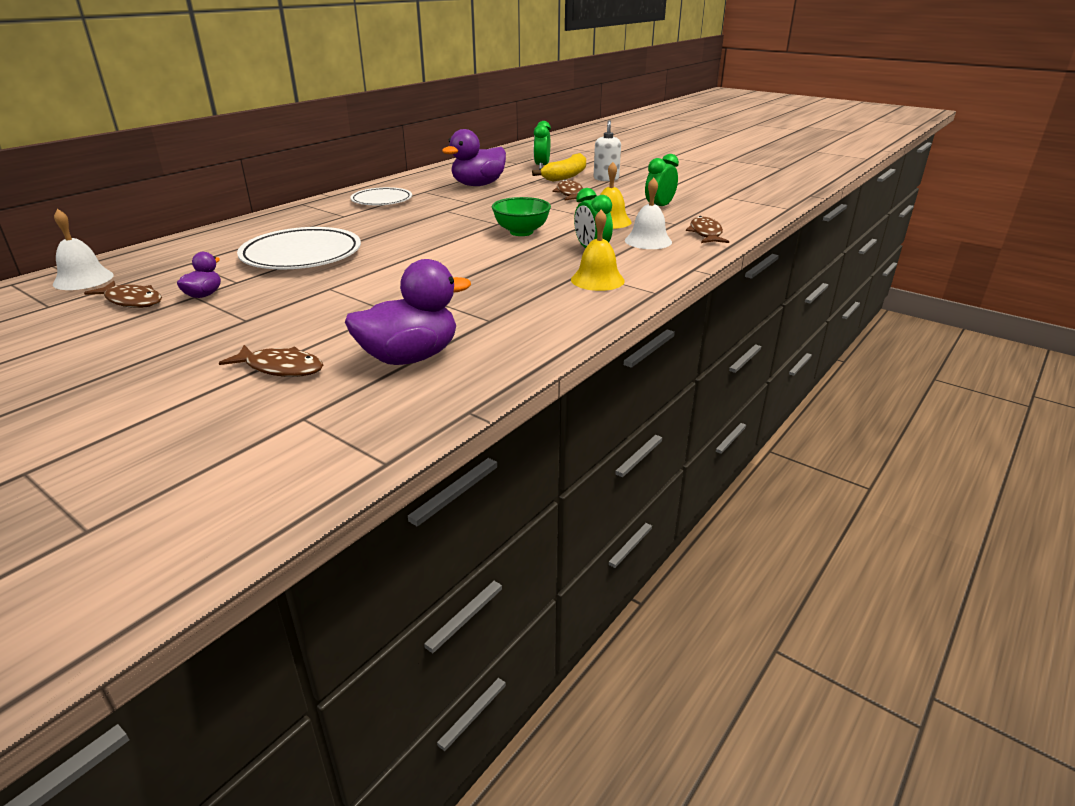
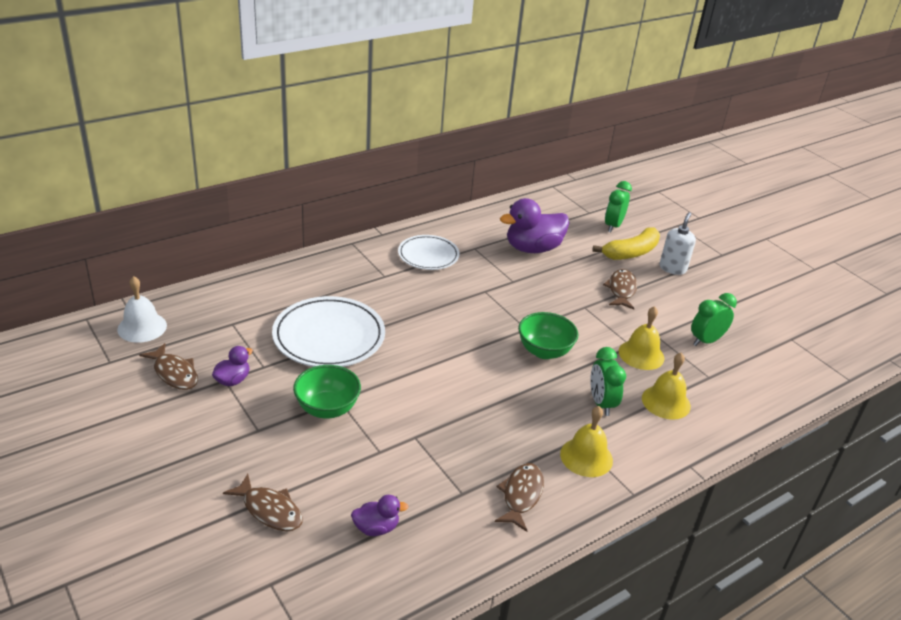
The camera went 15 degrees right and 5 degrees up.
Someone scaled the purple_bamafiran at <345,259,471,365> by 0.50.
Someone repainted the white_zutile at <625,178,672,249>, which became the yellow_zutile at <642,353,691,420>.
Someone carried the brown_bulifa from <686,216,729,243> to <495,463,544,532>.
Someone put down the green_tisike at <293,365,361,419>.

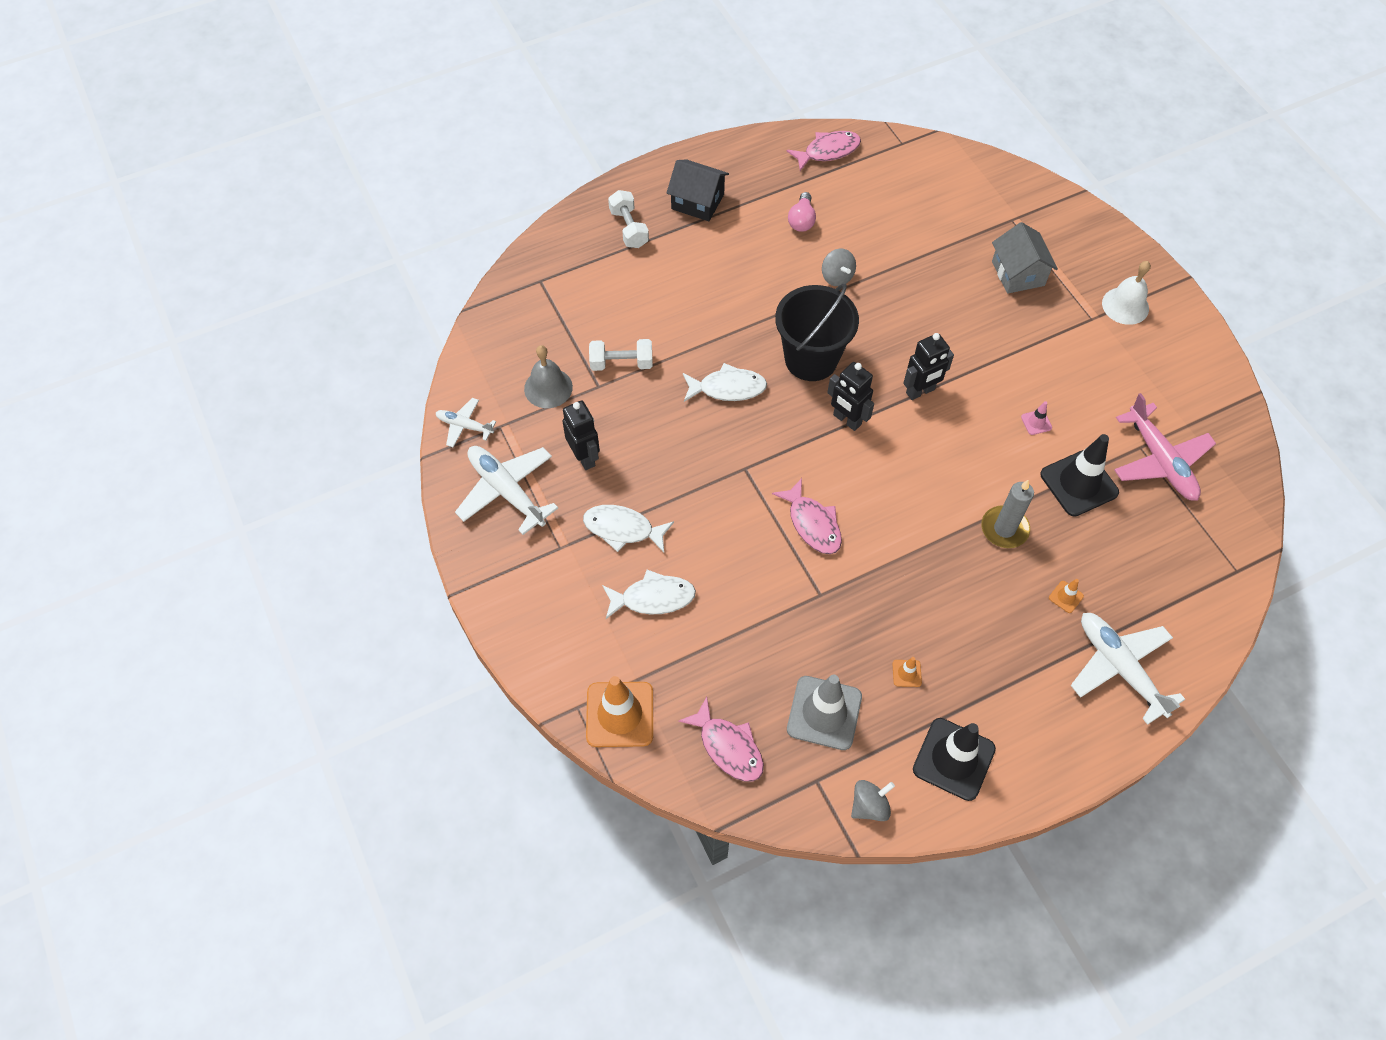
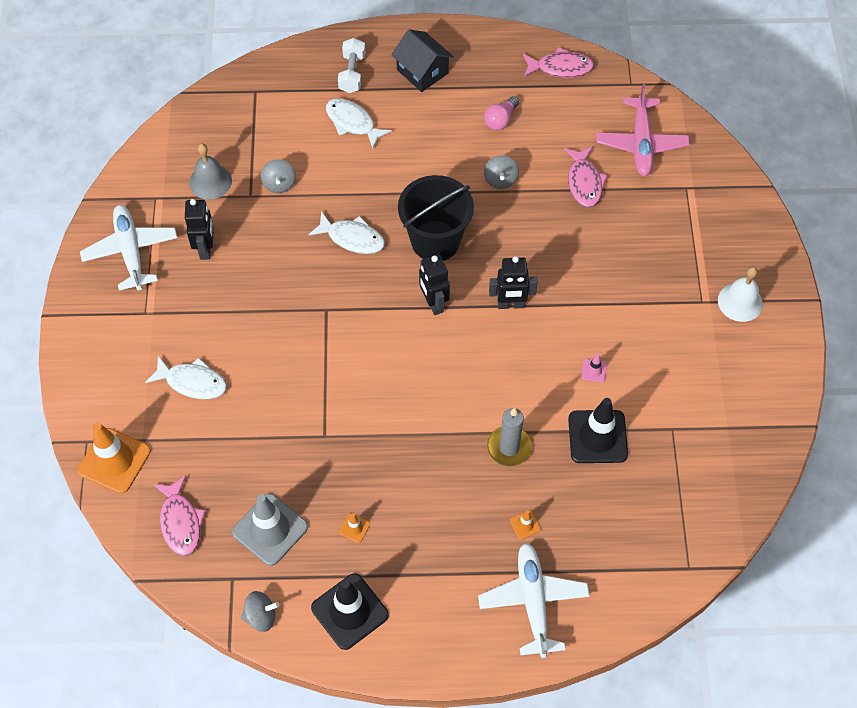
The camera went 25 degrees right and 0 degrees up.
Someone took away the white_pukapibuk at <436,398,496,447>.
Someone carried the white_bulifa from <583,505,674,552> to <326,98,392,149>.
Someone swapped the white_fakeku at <589,339,653,371> for the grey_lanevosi at <261,159,296,193>.
Someone carried the pink_bulifa from <772,478,842,554> to <564,146,608,208>.
Someone took away the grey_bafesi at <992,222,1058,294>.
Someone carried the pink_pukapibuk from <1114,393,1216,501> to <596,83,690,176>.

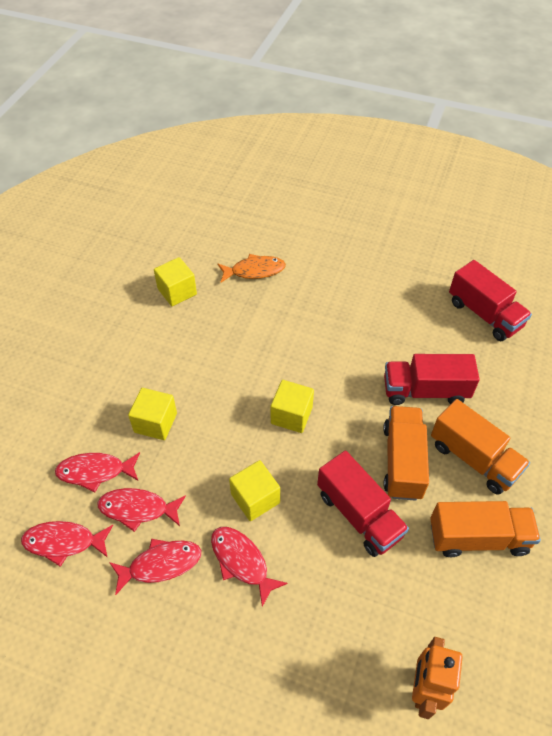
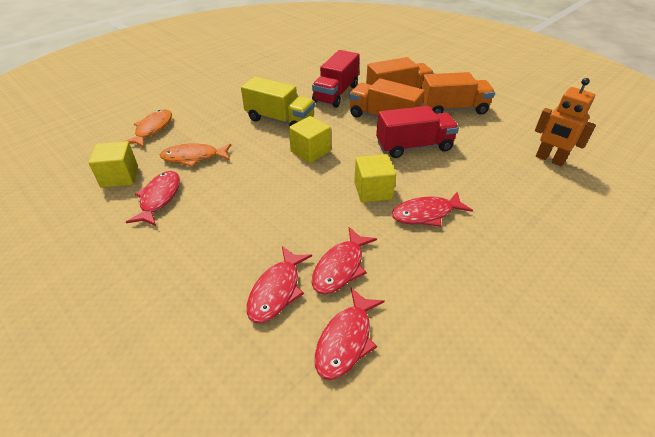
The camera went 65 degrees left and 10 degrees down.
Someone carried the red_bulifa from <109,539,201,595> to <126,171,180,226>.
Someone took away the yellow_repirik at <128,388,177,440>.
Someone rotated the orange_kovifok at <430,501,541,557> by 60 degrees clockwise.
Someone took away the red_kovifok at <449,260,532,341>.
Someone put down the orange_bulifa at <160,143,231,167>.
Someone put down the yellow_kovifok at <241,77,315,126>.

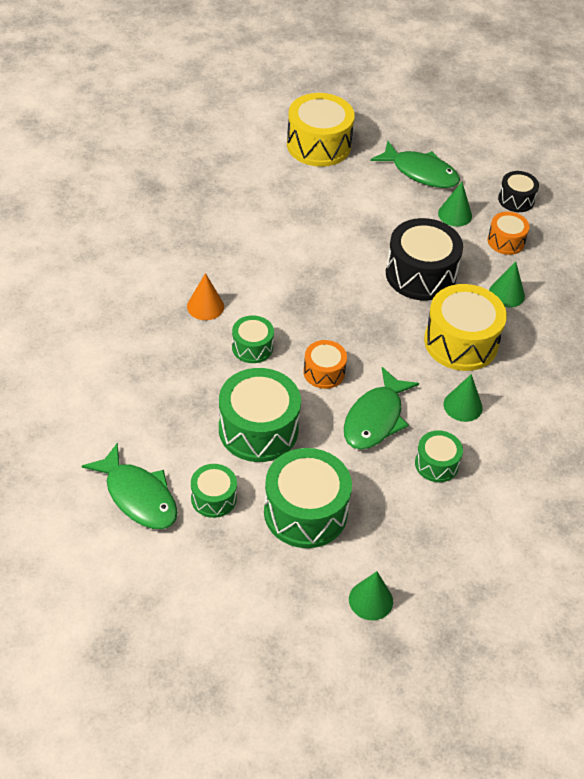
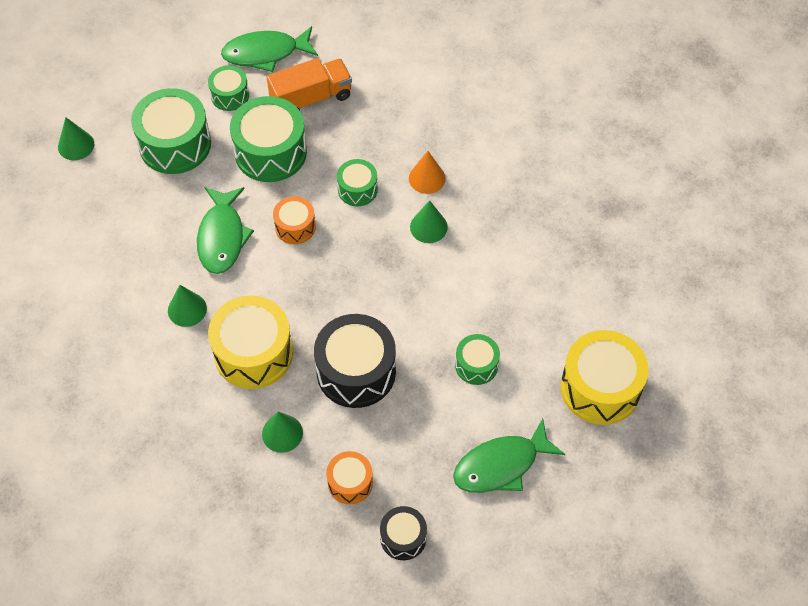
The camera went 125 degrees right and 10 degrees up.
Someone rotated the green_bulifa at <344,367,419,450> by 150 degrees counterclockwise.
Someone carried the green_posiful from <415,430,463,482> to <455,334,500,385>.
Someone carried the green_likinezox from <438,182,472,227> to <410,200,448,243>.
Someone put down the orange_kovifok at <266,58,352,111>.

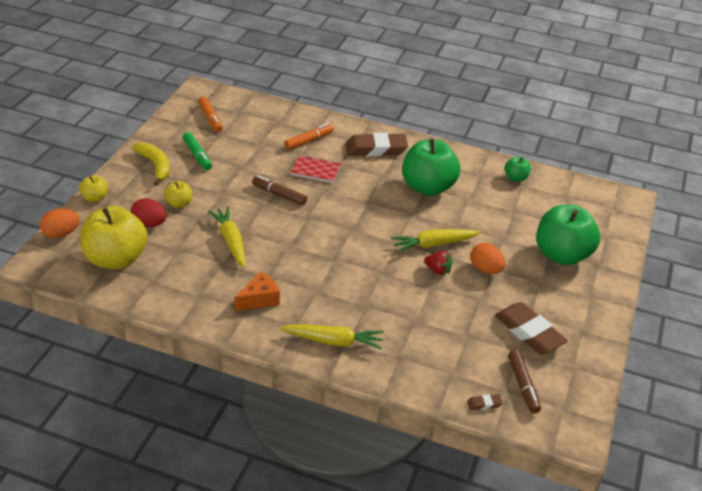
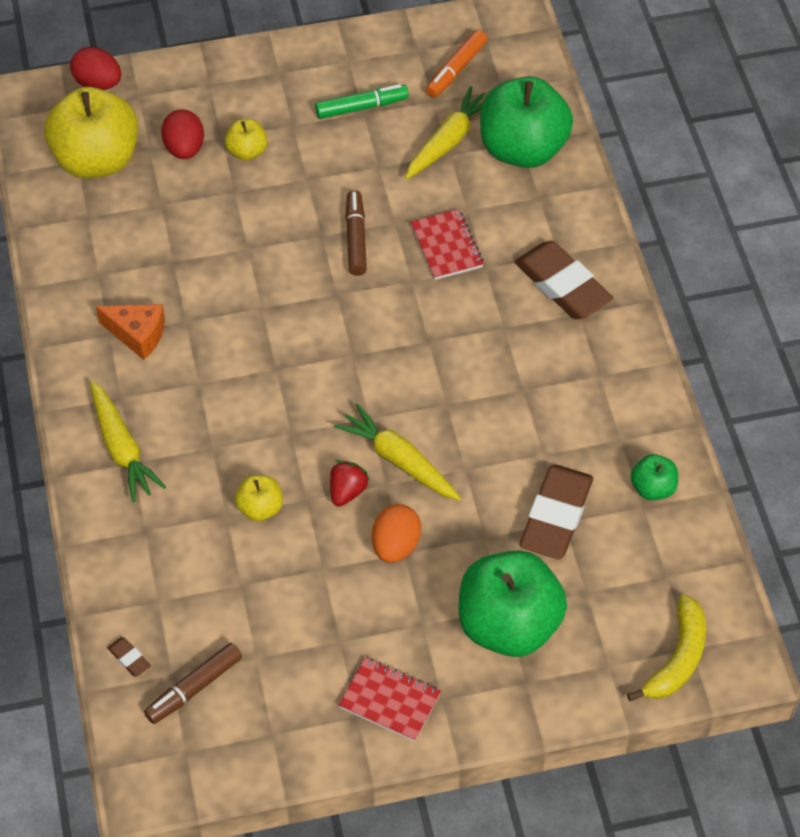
The camera went 60 degrees right and 15 degrees up.
Someone repainted the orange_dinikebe at <40,208,80,238>, which became the red_dinikebe at <70,47,121,90>.
Someone carried the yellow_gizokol from <79,175,108,202> to <235,475,283,521>.
Someone carried the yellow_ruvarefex from <132,142,170,186> to <627,594,706,701>.
Someone rotated the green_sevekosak at <183,132,212,170> by 135 degrees counterclockwise.
Someone carried the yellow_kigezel from <208,206,246,268> to <405,86,485,179>.
Someone took away the orange_sevekosak at <284,123,334,150>.
Someone carried the green_gizokol from <402,139,460,196> to <480,76,573,168>.
Someone rotated the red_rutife at <424,251,453,275> by 150 degrees counterclockwise.
Someone carried the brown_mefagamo from <495,302,568,354> to <520,465,593,559>.
Someone put down the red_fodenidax at <339,657,441,742>.

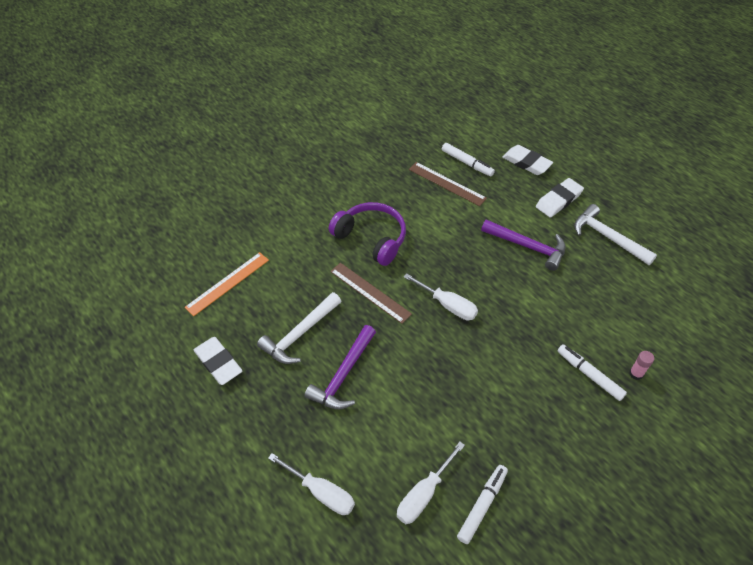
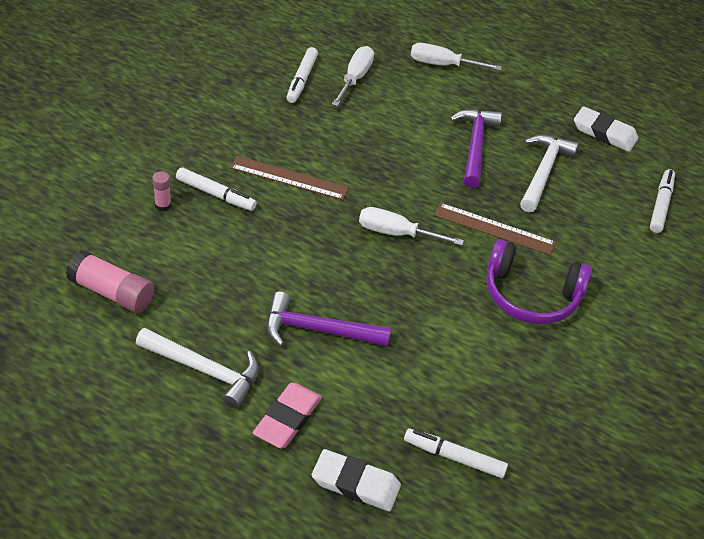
The camera went 155 degrees right and 5 degrees down.
Someone swapped the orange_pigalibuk at <184,252,269,316> for the white_sevekosak at <650,169,675,233>.
Someone carried the brown_pigalibuk from <409,162,487,206> to <230,156,349,200>.
Someone repainted the white_mefagamo at <536,178,584,218>, which became the pink_mefagamo at <253,383,322,448>.
Someone put down the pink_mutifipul at <66,250,154,313>.

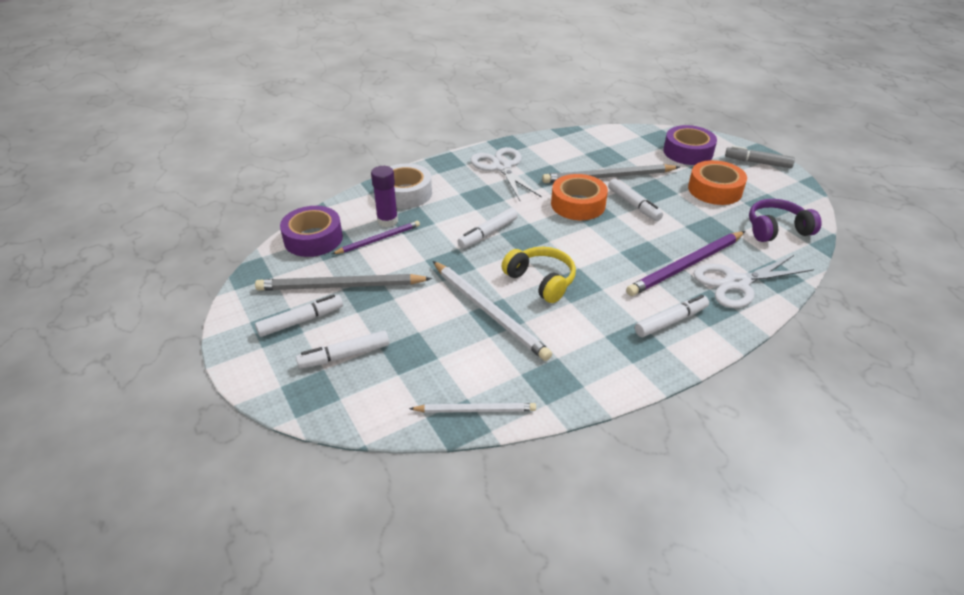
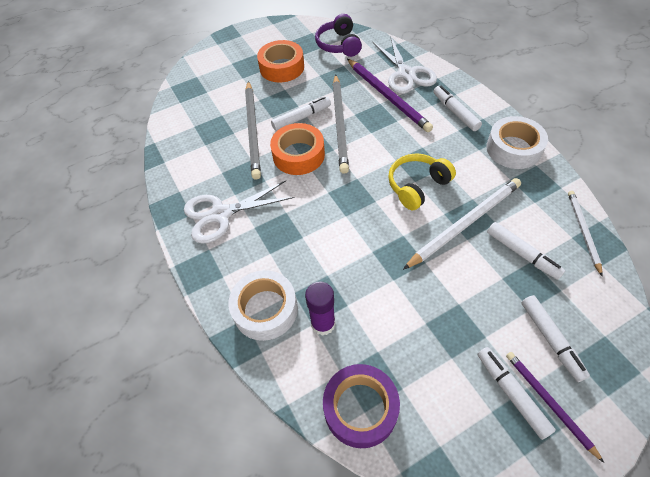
The camera went 85 degrees left and 15 degrees up.
Someone carried the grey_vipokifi from <255,274,432,291> to <333,74,349,174>.
Someone carried the purple_vipokifi from <332,221,420,254> to <506,352,604,463>.
Someone carried the white_sevekosak from <457,208,518,249> to <487,222,565,280>.
Someone took away the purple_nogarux at <663,125,717,165>.
Someone took away the grey_sevekosak at <725,146,795,168>.
Someone put down the white_nogarux at <486,116,548,169>.

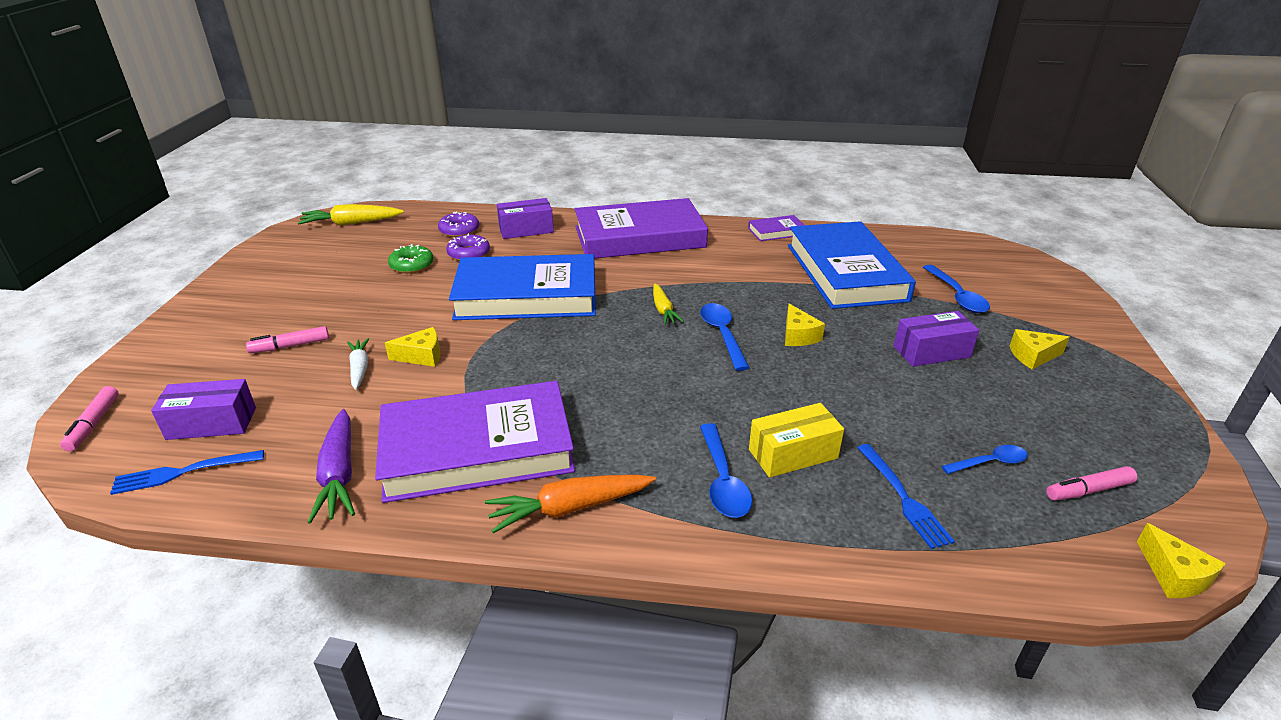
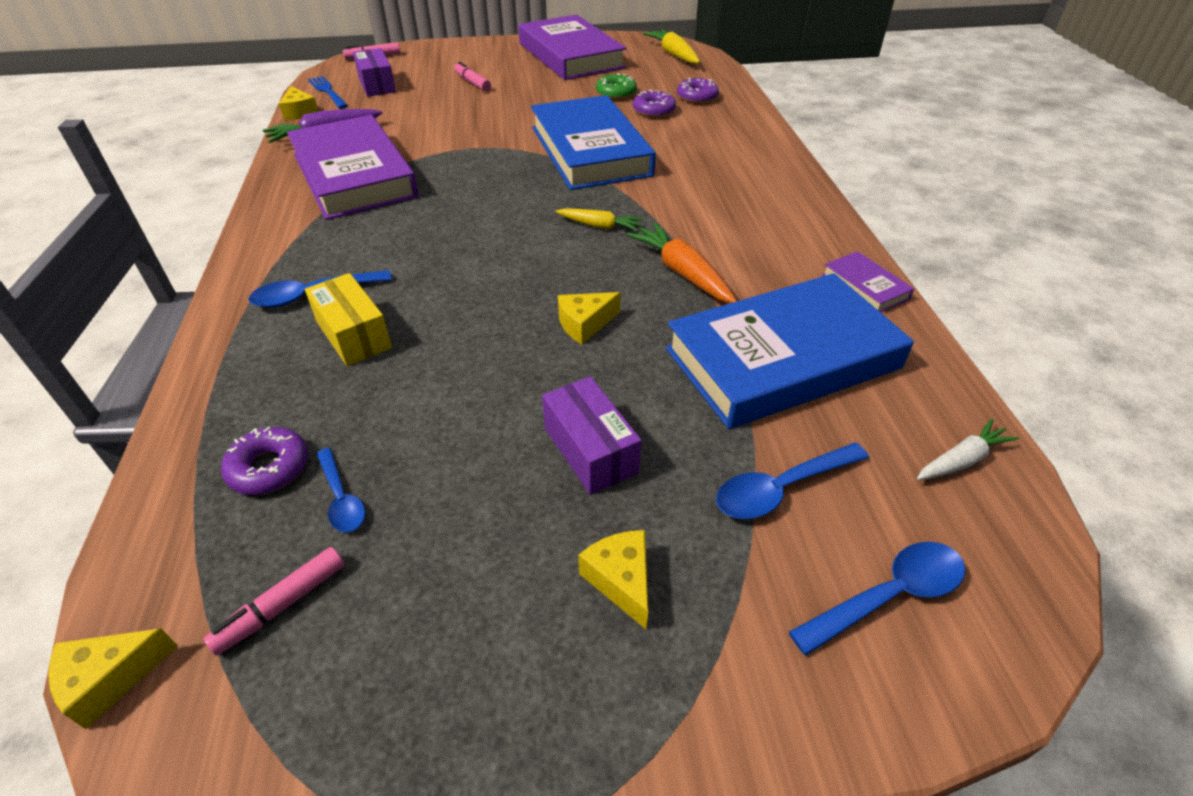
The camera went 75 degrees right and 10 degrees up.
Someone carried the white_kigezel from <347,338,369,390> to <917,419,1019,480>.
Someone carried the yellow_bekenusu from <385,327,440,367> to <279,86,319,120>.
Someone carried the orange_kigezel from <485,475,656,533> to <626,223,737,303>.
Someone took away the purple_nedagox at <497,198,554,239>.
Someone carried the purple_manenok from <575,198,708,259> to <518,15,626,80>.
Someone rotated the yellow_kigezel at <653,283,684,325> by 135 degrees counterclockwise.
Someone carried the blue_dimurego from <700,303,750,371> to <789,542,965,655>.
Someone took away the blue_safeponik at <857,444,955,549>.
Someone rotated the pink_sevekosak at <1046,466,1137,501> by 105 degrees counterclockwise.
Someone put down the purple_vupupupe at <221,427,308,495>.

